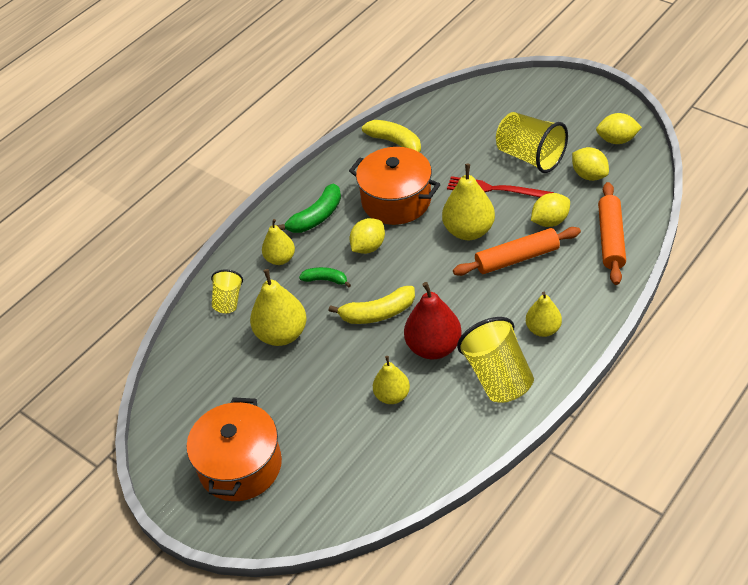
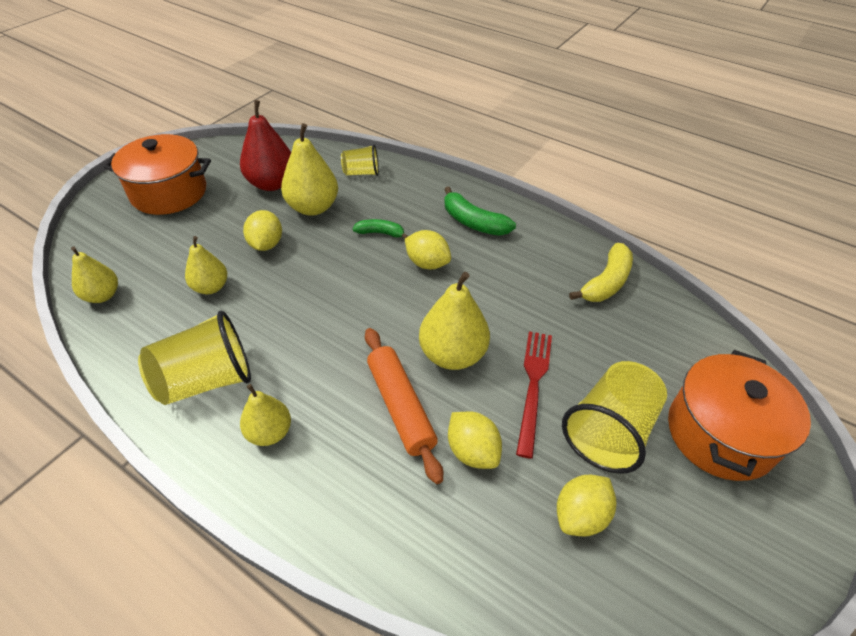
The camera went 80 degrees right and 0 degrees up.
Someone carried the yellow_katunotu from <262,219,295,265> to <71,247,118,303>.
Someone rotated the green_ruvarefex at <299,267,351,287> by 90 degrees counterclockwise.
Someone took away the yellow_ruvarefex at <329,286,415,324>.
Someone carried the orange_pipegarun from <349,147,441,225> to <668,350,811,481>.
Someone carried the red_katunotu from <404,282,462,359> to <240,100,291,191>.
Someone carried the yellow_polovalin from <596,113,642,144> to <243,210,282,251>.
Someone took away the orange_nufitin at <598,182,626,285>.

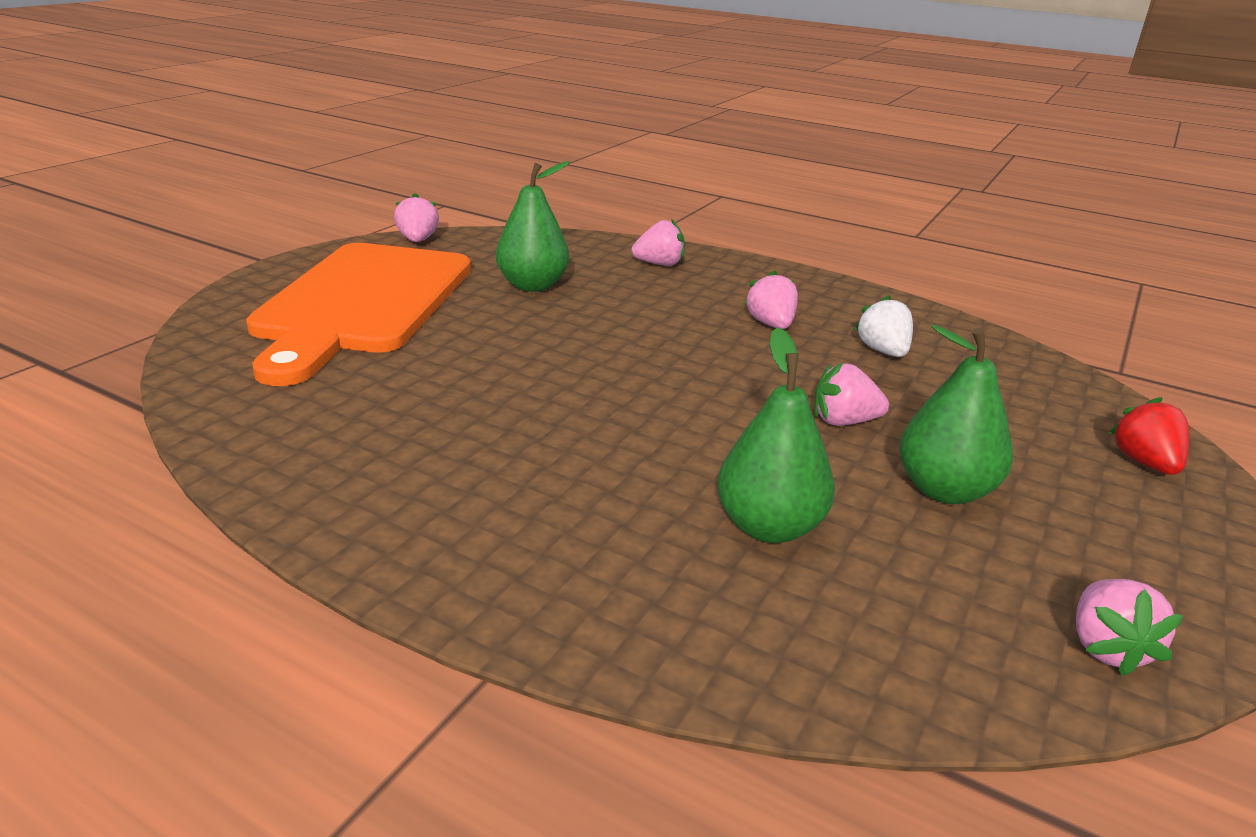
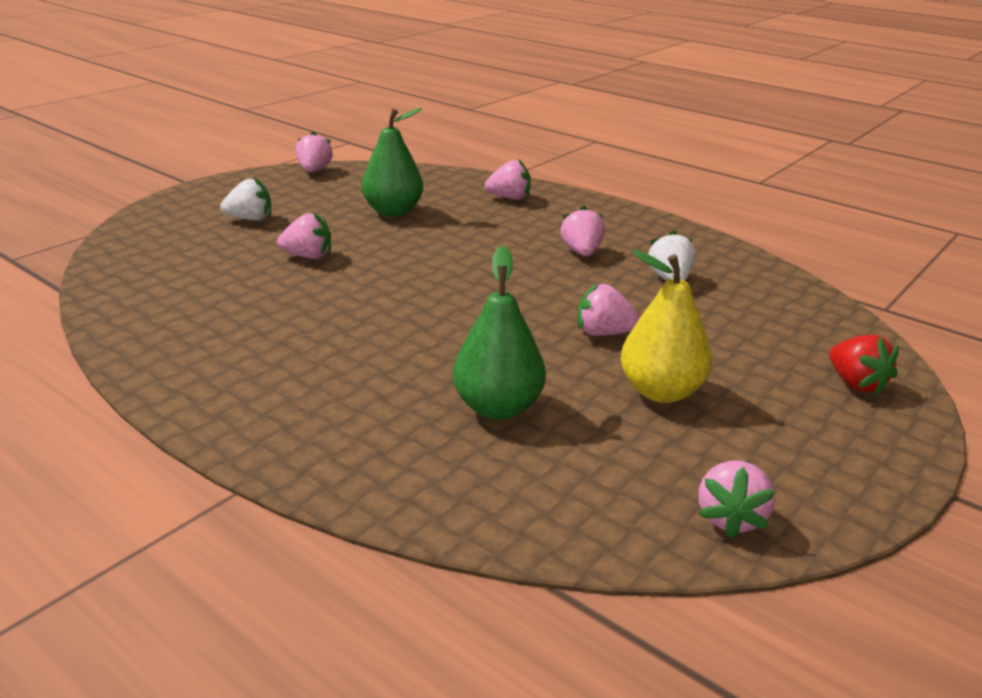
The camera went 10 degrees right and 0 degrees up.
Someone swapped the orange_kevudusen at <246,243,471,386> for the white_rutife at <220,177,271,221>.
Someone repainted the green_katunotu at <899,324,1013,504>, which became the yellow_katunotu at <620,250,712,403>.
Someone rotated the red_rutife at <1109,397,1189,475> by 150 degrees clockwise.
Someone put down the pink_rutife at <277,212,331,259>.

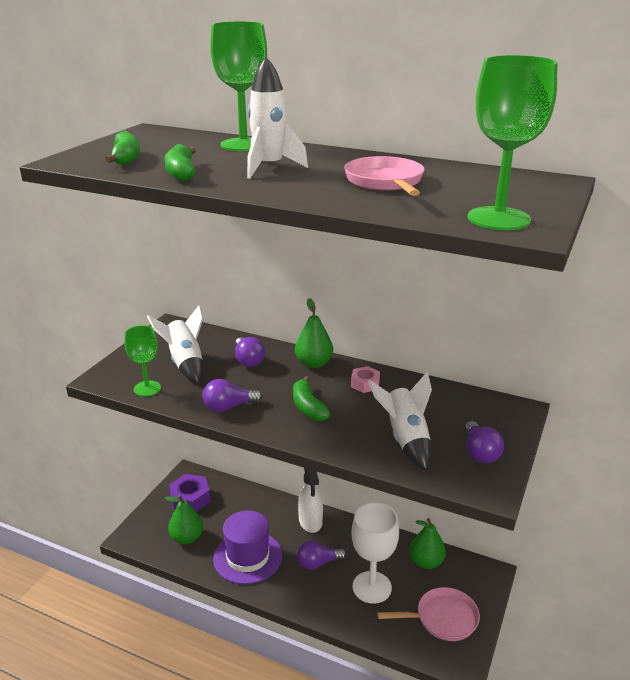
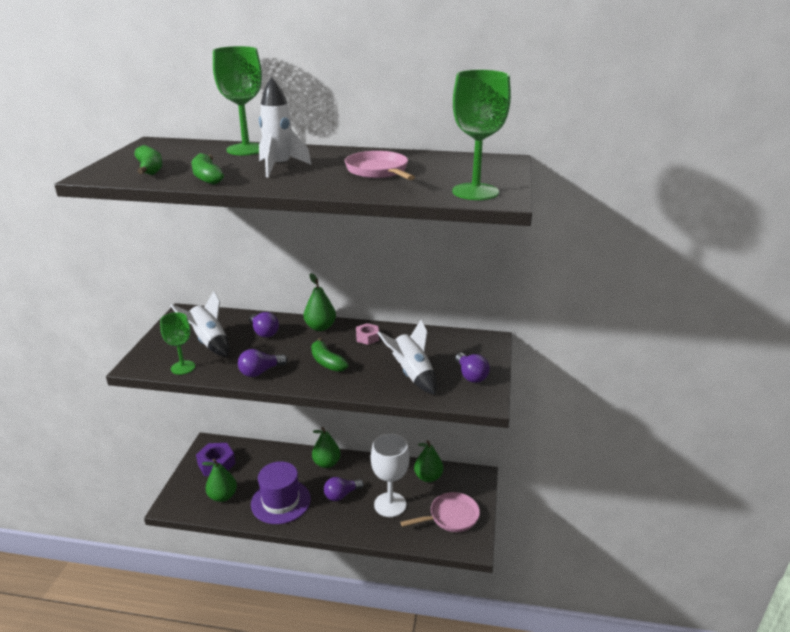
The camera went 15 degrees left and 0 degrees up.
Someone swapped the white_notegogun at <298,468,323,533> for the green_katunotu at <312,427,341,468>.

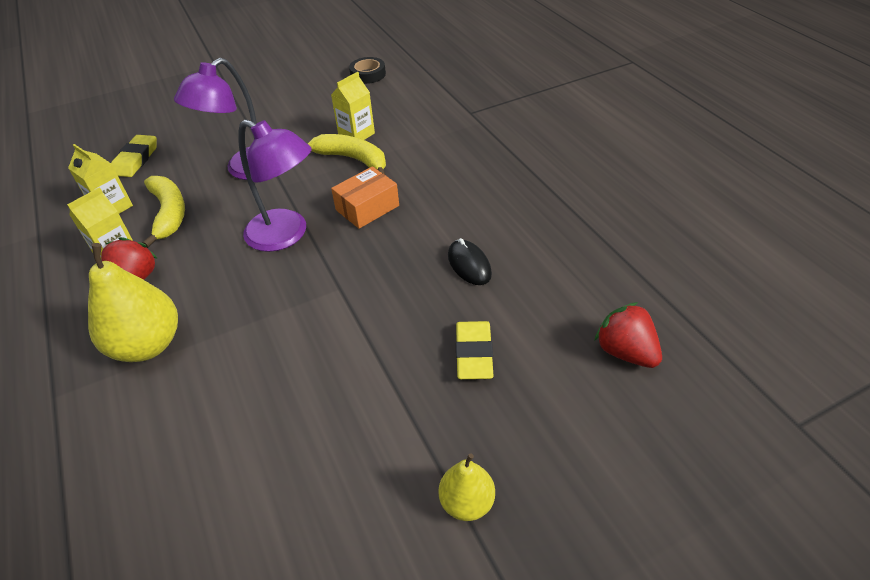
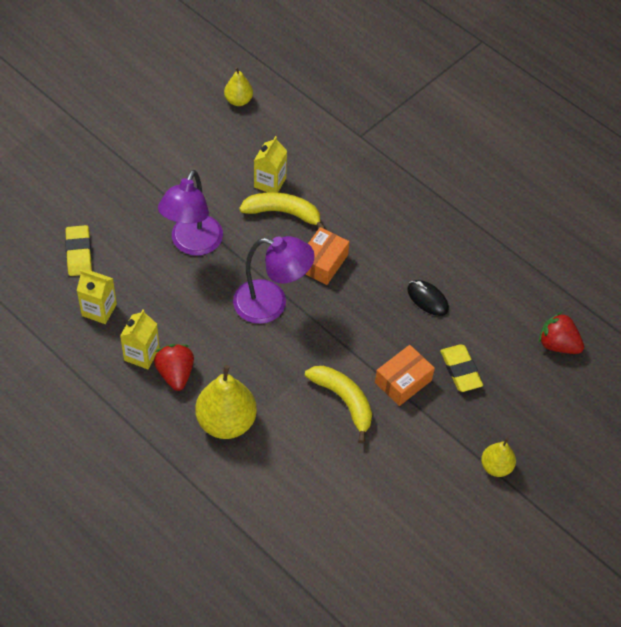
The camera went 25 degrees left and 10 degrees up.
Someone carried the yellow_ruvarefex from <142,176,185,248> to <305,366,372,443>.
Someone swapped the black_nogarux at <349,57,386,84> for the yellow_katunotu at <224,67,253,106>.
Someone put down the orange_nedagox at <375,345,435,406>.

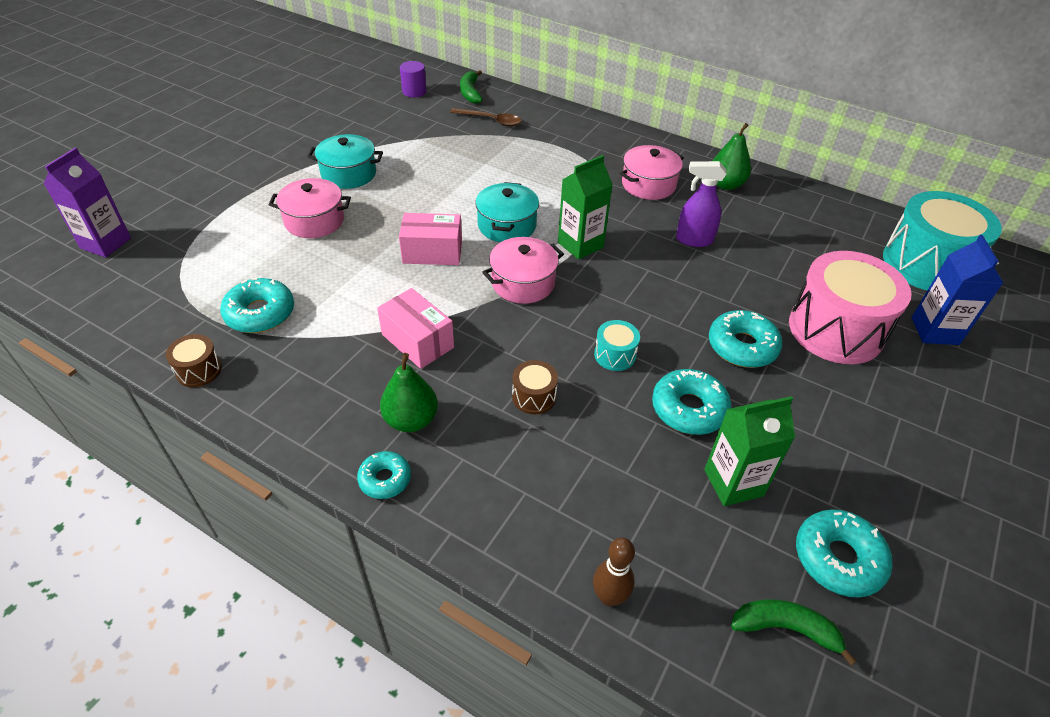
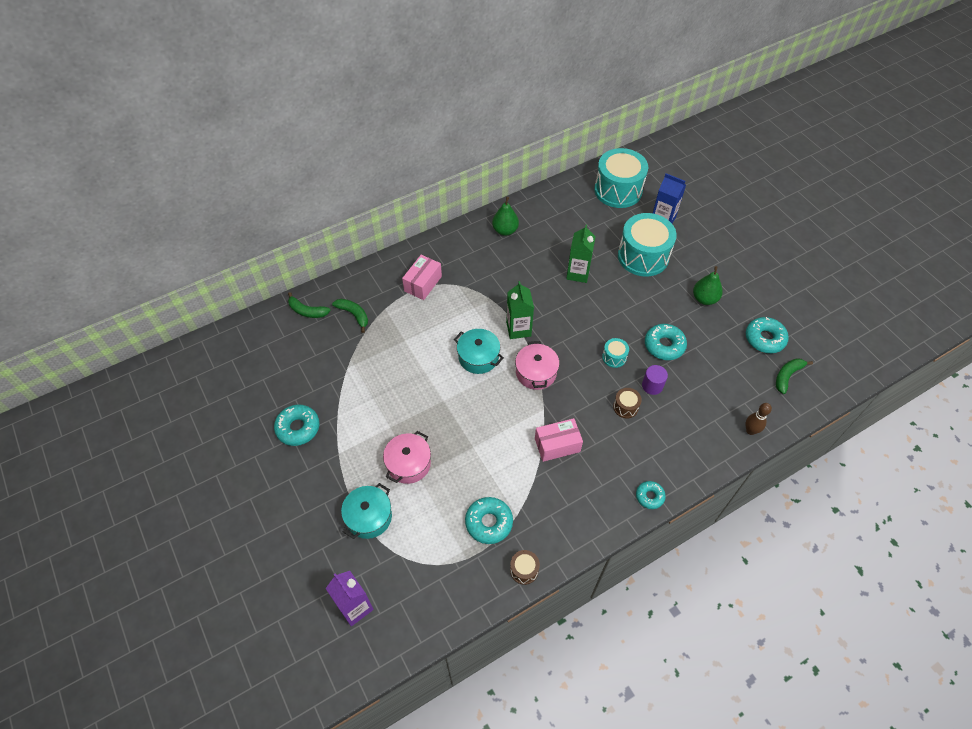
The camera went 60 degrees left and 10 degrees up.
Someone carried the turquoise_pipegarun from <307,134,383,189> to <341,483,392,539>.
Someone carried the green_katunotu from <380,353,438,432> to <693,266,723,305>.
Someone carried the pink_nedagox from <399,213,462,265> to <402,255,442,300>.
Someone carried the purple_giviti from <400,61,427,97> to <642,365,668,395>.
Someone swapped the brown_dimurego at <450,108,522,126> for the green_ruvarefex at <332,299,368,333>.
Someone took away the pink_pipegarun at <620,145,684,200>.
Someone took away the purple_notegogun at <676,161,726,247>.
Someone carried the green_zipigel from <704,396,795,506> to <566,225,596,283>.
Someone carried the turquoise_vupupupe from <709,310,782,368> to <274,404,319,446>.
Someone repainted the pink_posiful at <789,251,912,364>, which became the turquoise_posiful at <618,213,677,277>.

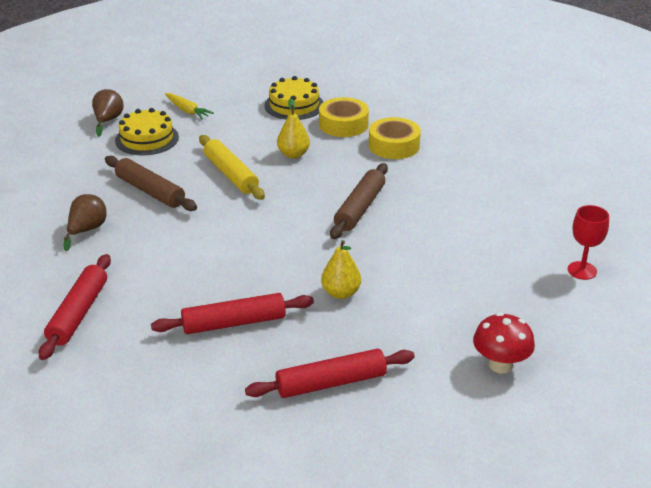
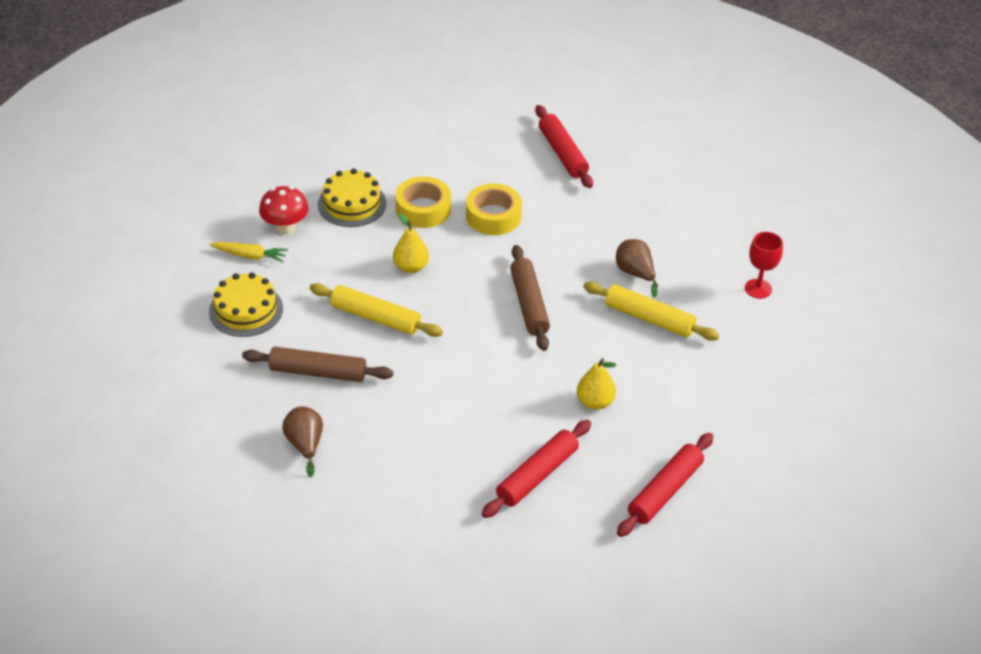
The camera went 35 degrees left and 10 degrees up.
Someone carried the red_nufitin from <39,254,111,360> to <535,105,593,188>.
Someone carried the brown_katunotu from <92,89,124,137> to <616,239,658,297>.
Someone carried the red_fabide from <473,313,535,374> to <259,186,309,234>.
Someone put down the yellow_nufitin at <583,282,719,341>.

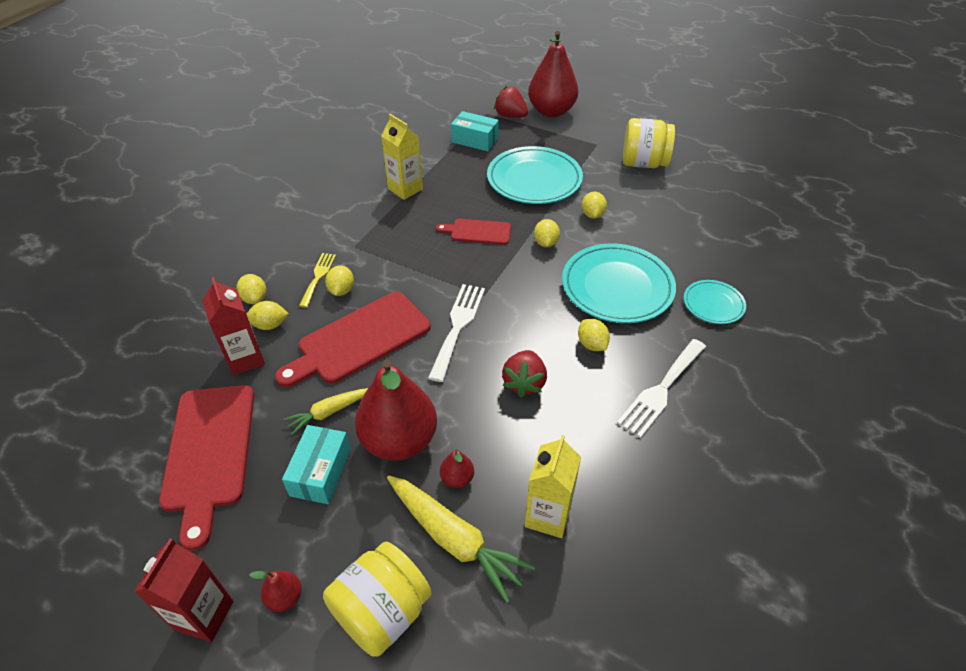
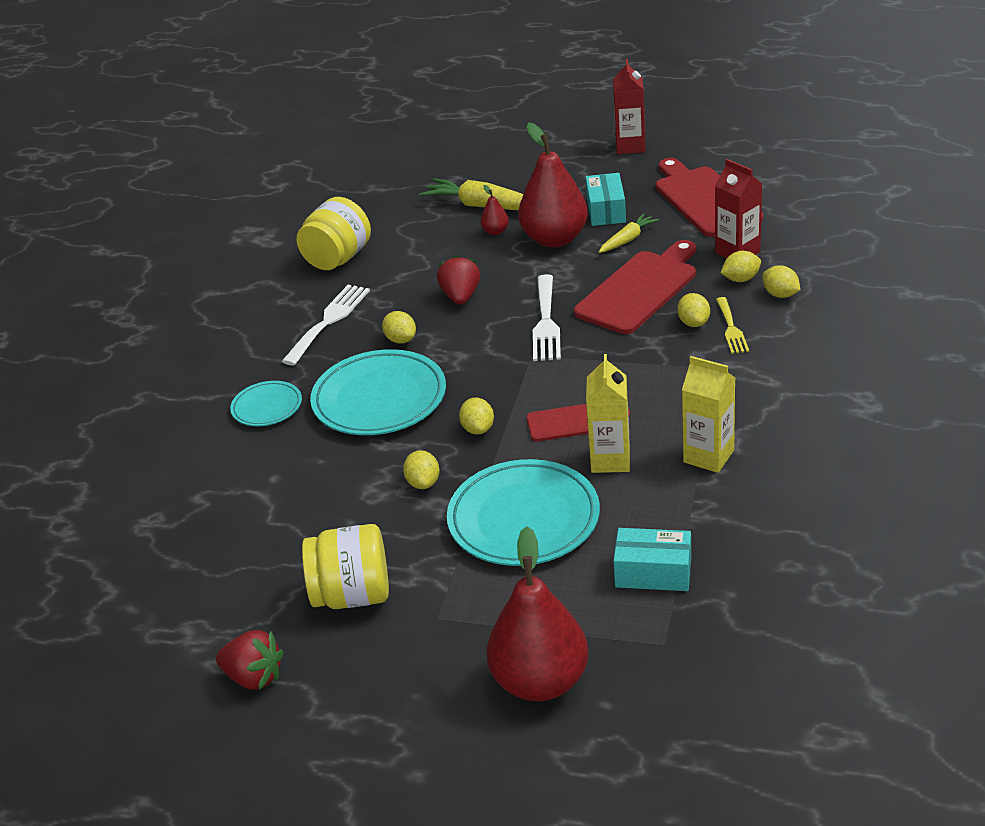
The camera went 170 degrees right and 10 degrees down.
Someone took away the red_katunotu at <249,571,302,612>.
Someone carried the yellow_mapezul from <323,541,432,657> to <296,197,371,270>.
Someone carried the red_rutife from <494,86,528,118> to <216,630,284,690>.
Someone carried the yellow_zipigel from <525,435,581,538> to <586,354,630,473>.

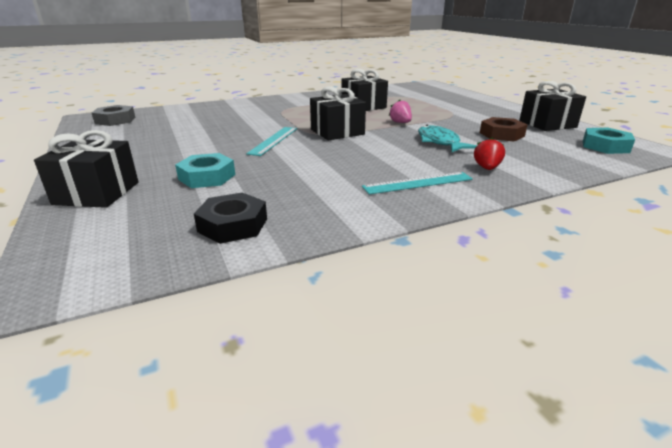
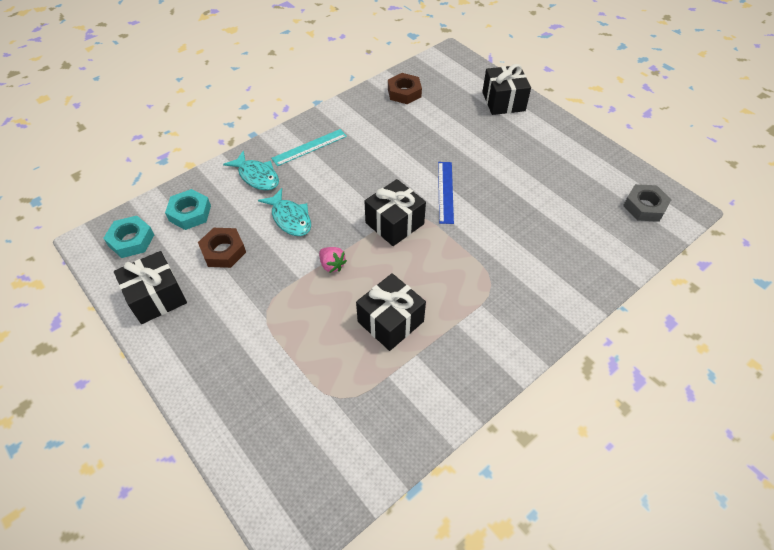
The camera went 165 degrees right and 25 degrees up.
Someone carried the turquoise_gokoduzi from <175,153,235,188> to <165,189,211,230>.
Someone repainted the black_gokoduzi at <194,193,267,244>, which became the brown_gokoduzi at <388,73,422,104>.
Someone repainted the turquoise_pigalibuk at <246,127,297,156>, which became the blue_pigalibuk at <438,162,454,224>.
Someone swapped the red_rutife at <474,138,505,170> for the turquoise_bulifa at <223,150,279,190>.

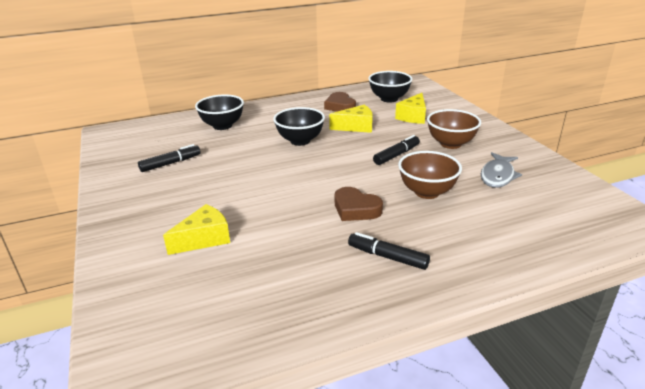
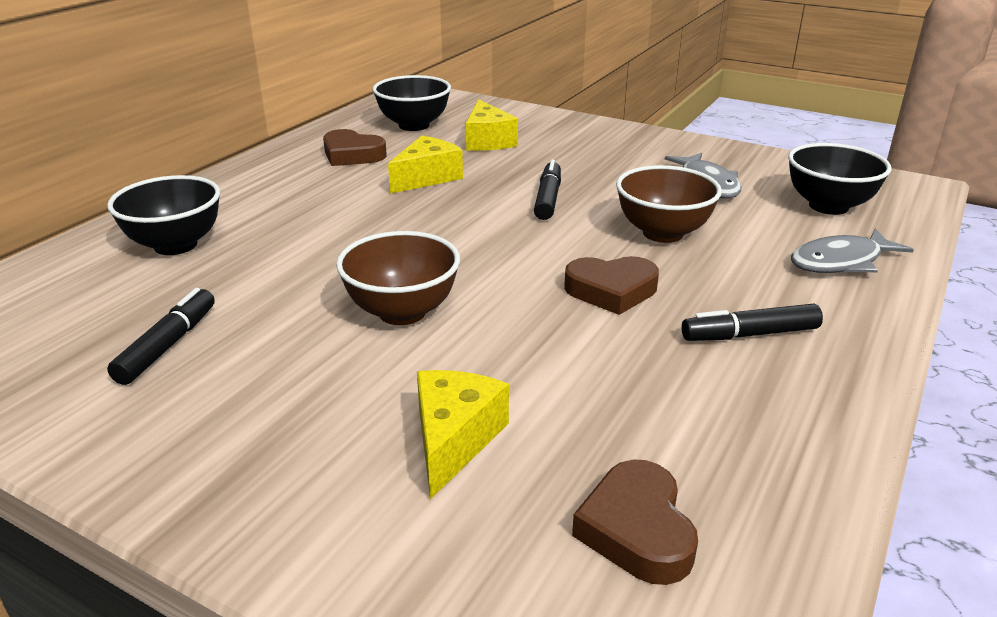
The camera went 40 degrees left and 0 degrees up.
Someone carried the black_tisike from <273,107,325,146> to <788,143,891,215>.
Someone carried the brown_tisike from <427,109,481,149> to <336,231,460,325>.
Someone put down the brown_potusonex at <572,459,698,585>.
Someone put down the grey_bulifa at <791,228,914,273>.

